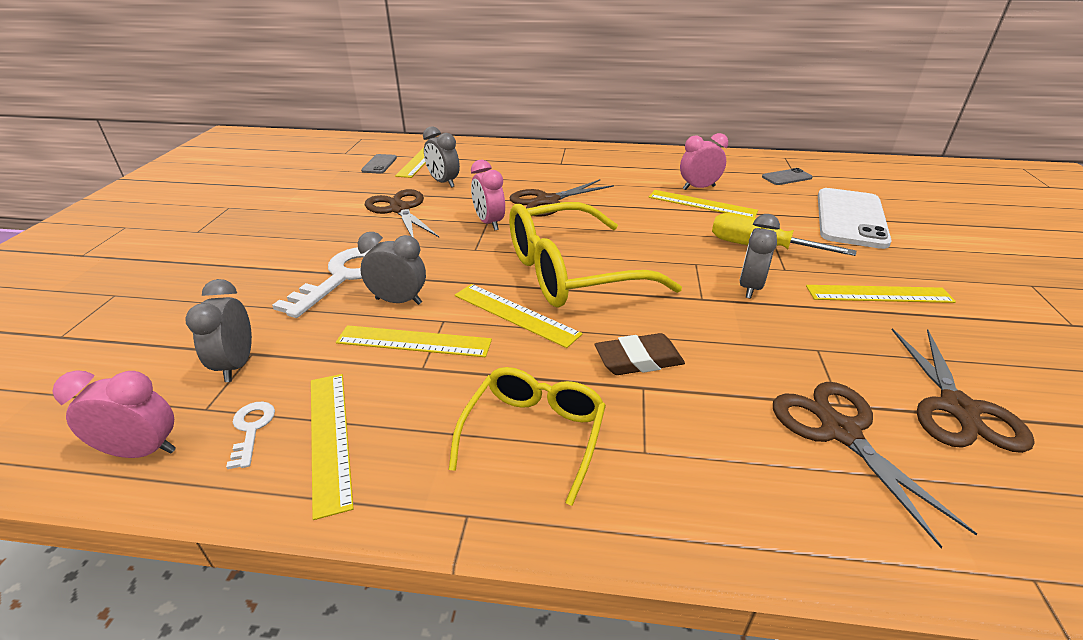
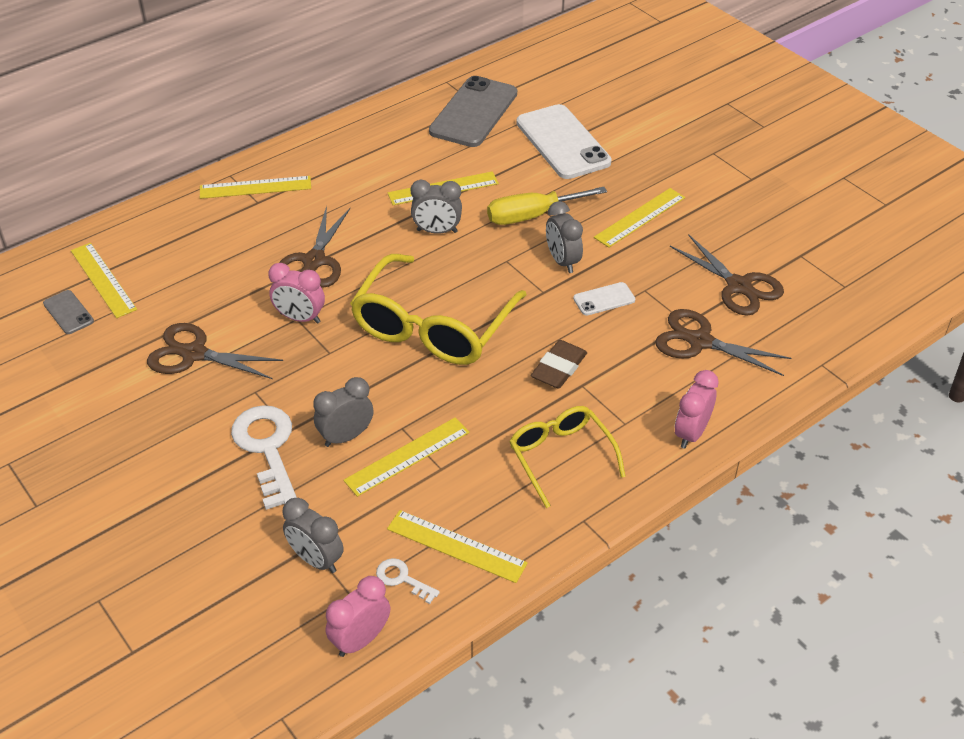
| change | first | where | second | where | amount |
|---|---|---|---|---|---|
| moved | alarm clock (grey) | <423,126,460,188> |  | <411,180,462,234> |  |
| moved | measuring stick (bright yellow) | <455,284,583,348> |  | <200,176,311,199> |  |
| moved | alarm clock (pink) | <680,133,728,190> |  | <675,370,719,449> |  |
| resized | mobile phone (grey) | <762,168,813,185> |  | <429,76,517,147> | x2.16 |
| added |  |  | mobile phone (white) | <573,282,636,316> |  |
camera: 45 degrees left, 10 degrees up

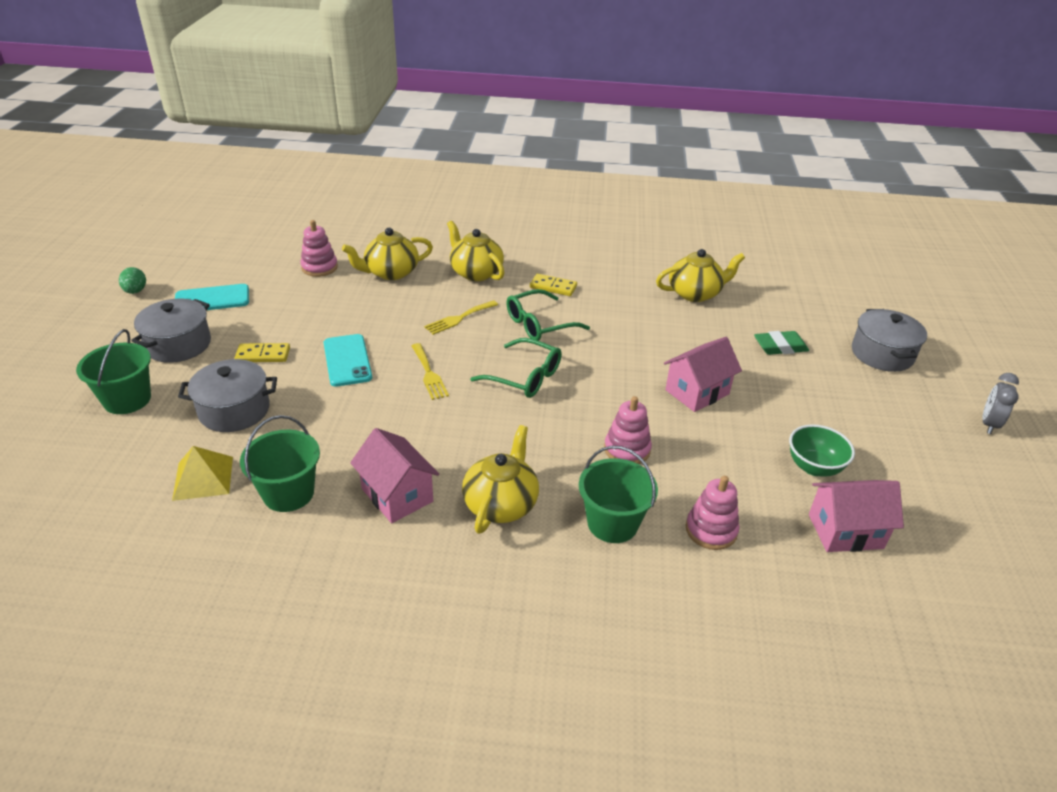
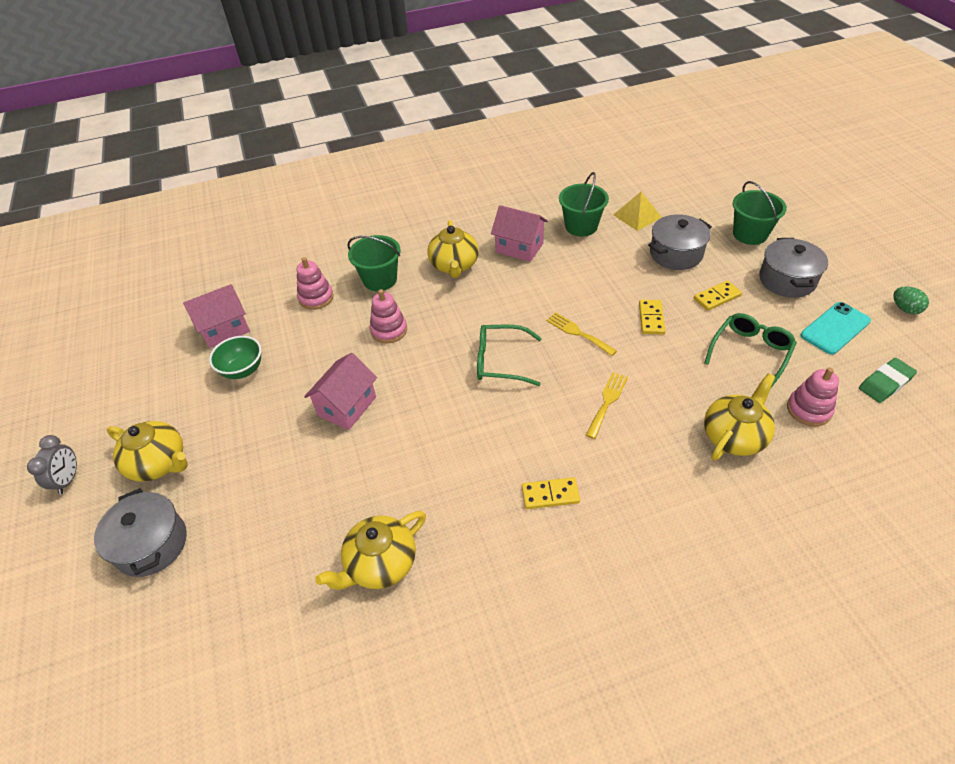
| change | first | where | second | where | amount |
|---|---|---|---|---|---|
| replaced | mobile phone (turquoise) | <323,334,372,387> | domino piece (bright yellow) | <639,300,665,335> |  |
| moved | tea pot (bright yellow) | <447,221,505,281> |  | <107,421,187,482> |  |
| moved | glasses (leaf-green) | <506,289,590,341> |  | <704,313,797,388> |  |
| moved | eraser (leaf-green) | <754,331,809,355> |  | <859,358,917,403> |  |
camera: 160 degrees right, 10 degrees up

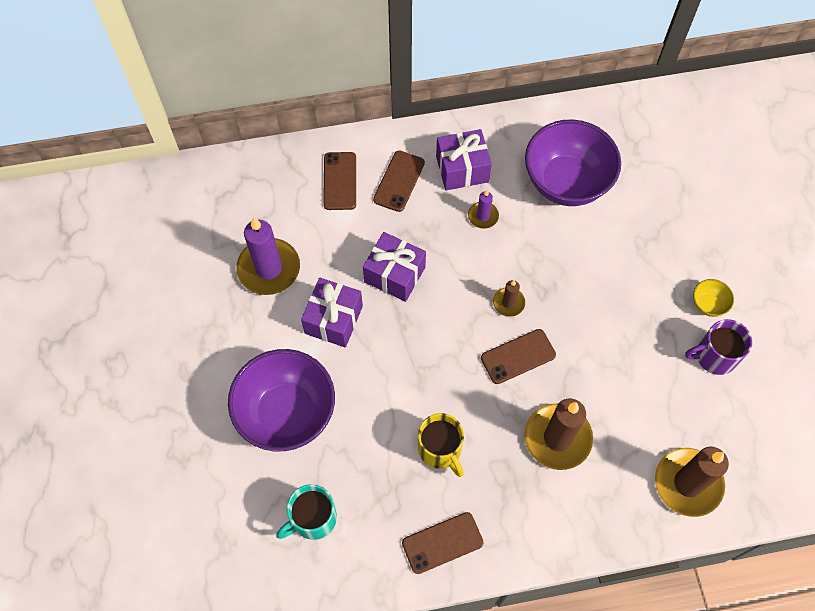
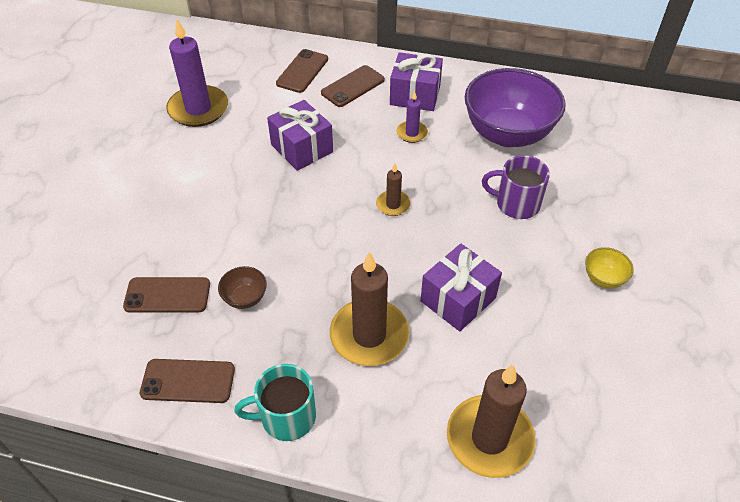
| change | first | where | second | where | amount |
|---|---|---|---|---|---|
| removed | bowl (violet) | <228,349,335,451> |  |  |  |
| moved | tea mug (turquoise) | <276,484,337,540> |  | <234,364,316,441> |  |
| moved | wrapped gift (violet) | <301,278,363,347> |  | <420,243,502,332> |  |
| replaced | tea mug (bright yellow) | <418,413,464,477> | bowl (brown) | <218,266,267,309> |  |
| moved | mobile phone (brown) | <481,329,556,384> |  | <123,277,210,313> |  |
| moved | tea mug (violet) | <685,319,752,375> |  | <482,155,550,219> |  |
camera: 25 degrees right, 15 degrees down

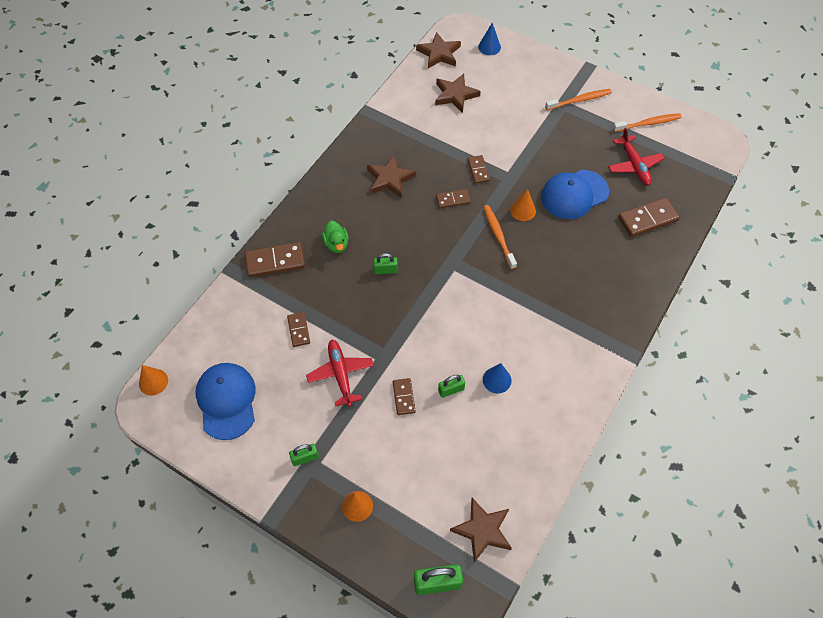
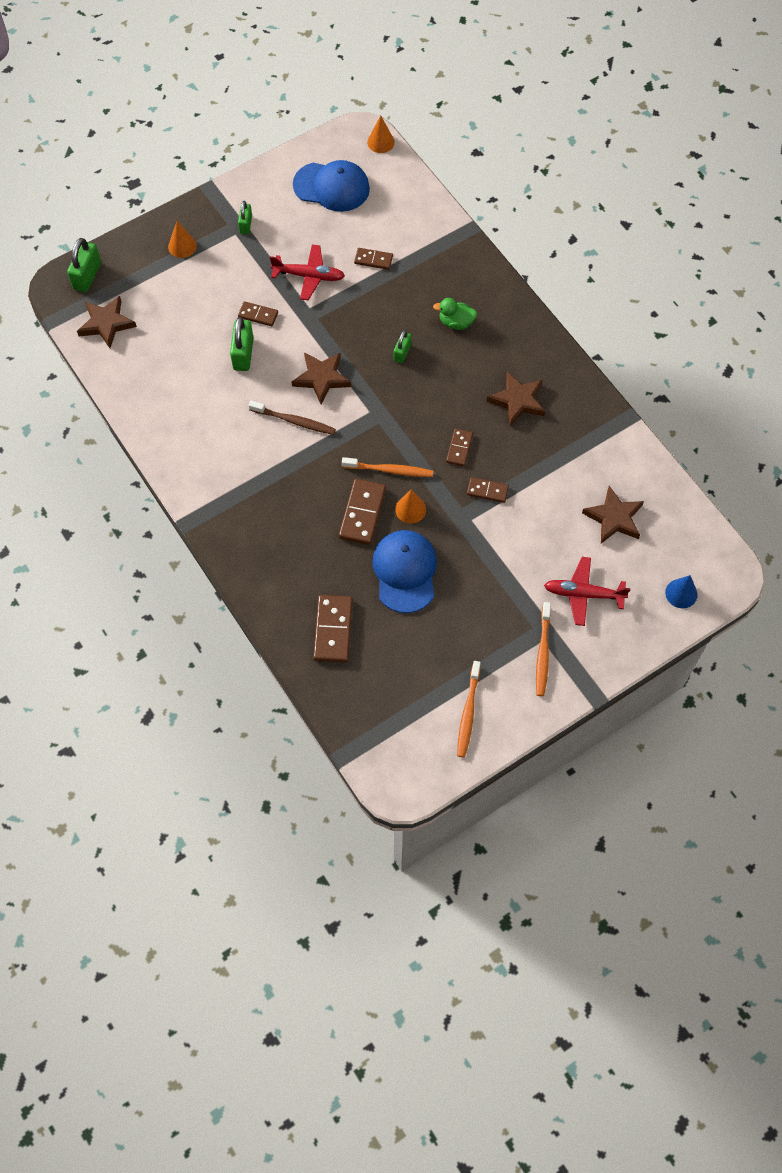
| change | first | where | second | where | amount |
|---|---|---|---|---|---|
| moved | domino piece (brown) | <245,242,305,277> |  | <339,479,386,545> |  |
| moved | star shape (brown) | <416,32,461,68> |  | <291,352,351,404> |  |
| resized | padlock (leaf-green) | <438,375,465,398> |  | <230,317,254,371> | x1.62 |
| removed | solid cone (blue) | <483,363,511,394> |  |  |  |
| moved | plane (red) | <608,128,665,185> |  | <544,557,631,626> |  |
| added |  |  | tooth brush (brown) | <249,401,336,435> |  |
camera: 115 degrees right, 5 degrees up

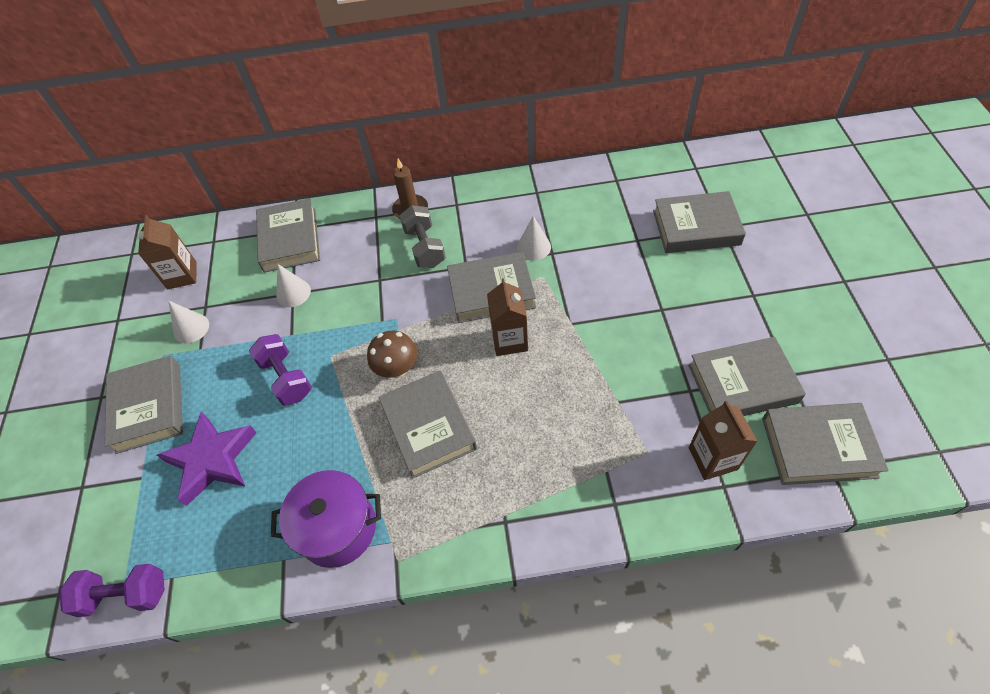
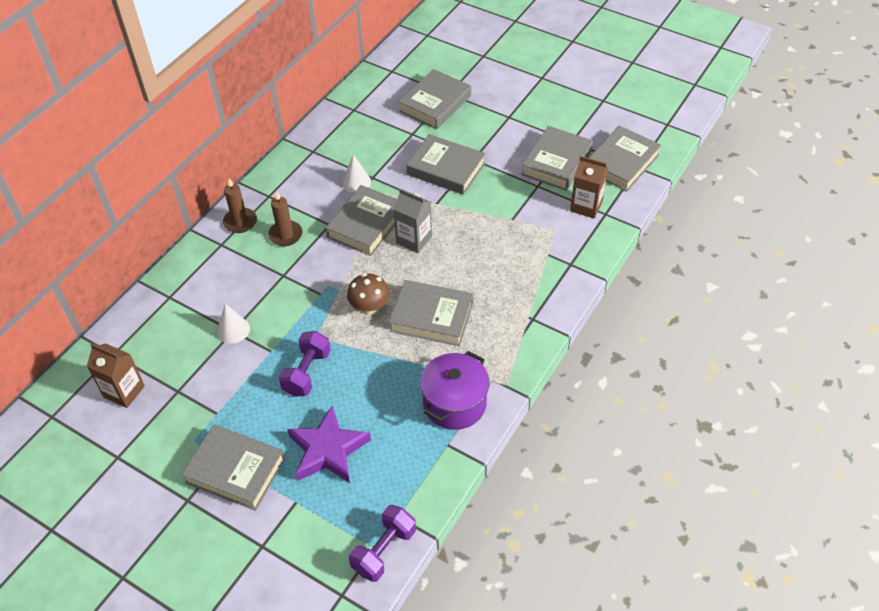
| change | first | where | second | where | amount |
|---|---|---|---|---|---|
| removed | solid cone (white) | <169,301,209,343> |  |  |  |
| turned | free weight (violet) | <249,334,312,406> |  | <278,331,331,397> | 75 degrees counterclockwise |
| moved | book (grey) | <256,198,320,273> |  | <406,134,486,195> |  |
| replaced | free weight (grey) | <400,205,446,268> | pillar candle (brown) | <268,191,303,246> |  |
| recoloured | milk carton (brown) | <487,278,528,356> | milk carton (grey) | <393,188,432,253> |  |
camera: 55 degrees left, 5 degrees down

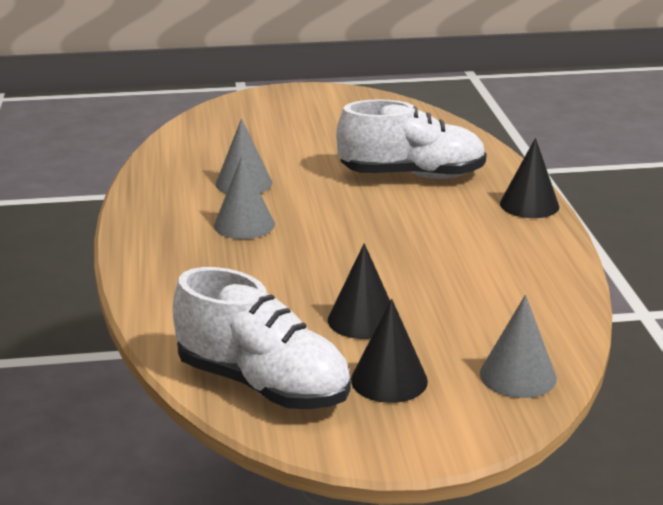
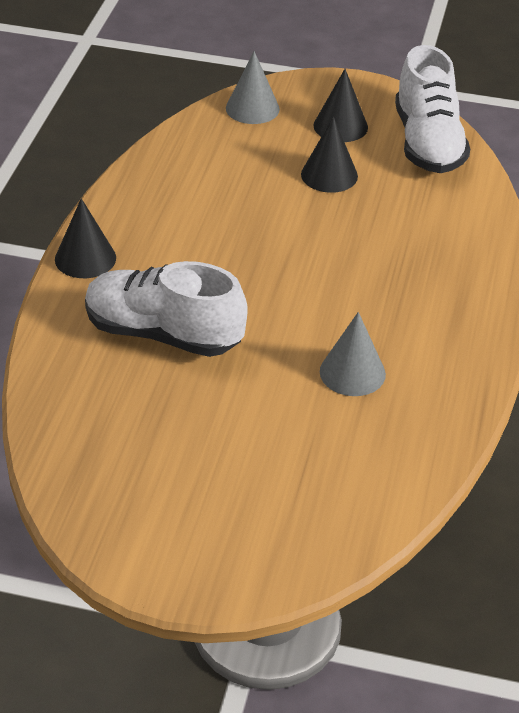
| change | first | where | second | where | amount |
|---|---|---|---|---|---|
| turned | sneaker (white) | <173,267,351,409> |  | <395,45,470,173> | 150 degrees counterclockwise |
| removed | solid cone (grey) | <214,156,275,239> |  |  |  |
camera: 160 degrees left, 15 degrees up

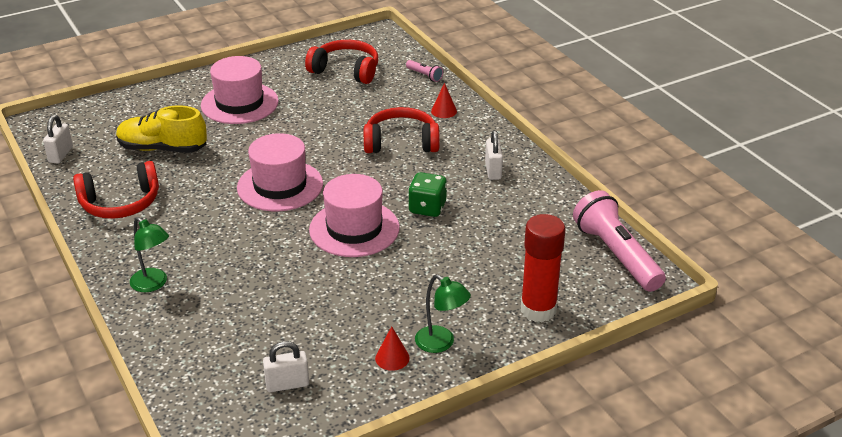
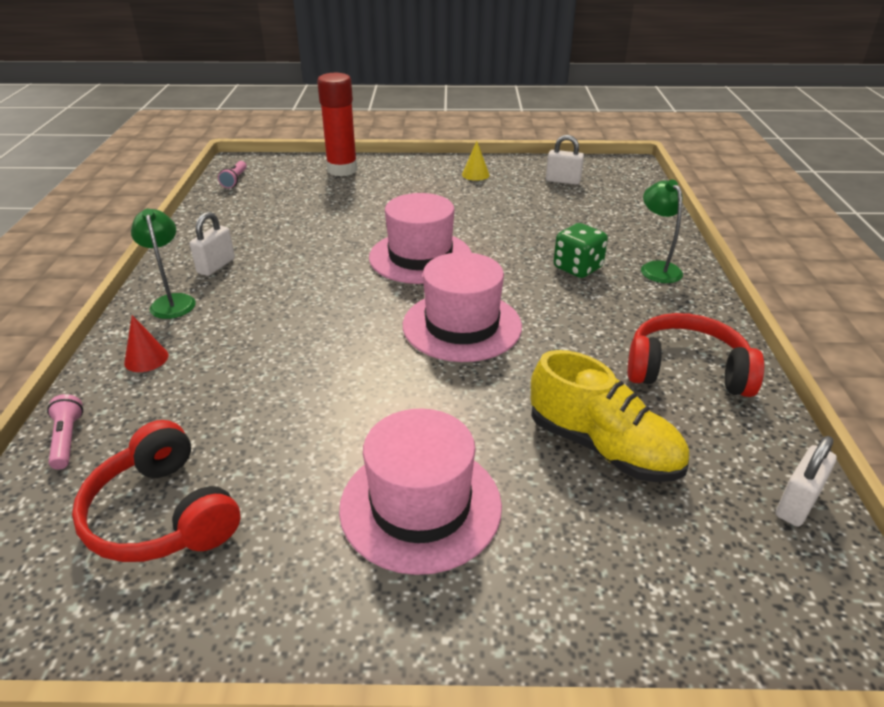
| change | first | where | second | where | amount |
|---|---|---|---|---|---|
| removed | over-ear headphones (red) | <364,107,439,153> |  |  |  |
| recoloured | solid cone (red) | <375,326,410,371> | solid cone (bright yellow) | <462,141,490,181> |  |
| moved | game die (leaf-green) | <408,172,447,217> |  | <554,223,608,278> |  |
| moved | desk lamp (leaf-green) | <415,274,471,353> |  | <131,209,196,319> |  |
| resized | torch (pink) | <573,190,666,292> |  | <218,161,247,188> | x0.43 |
camera: 150 degrees left, 0 degrees up

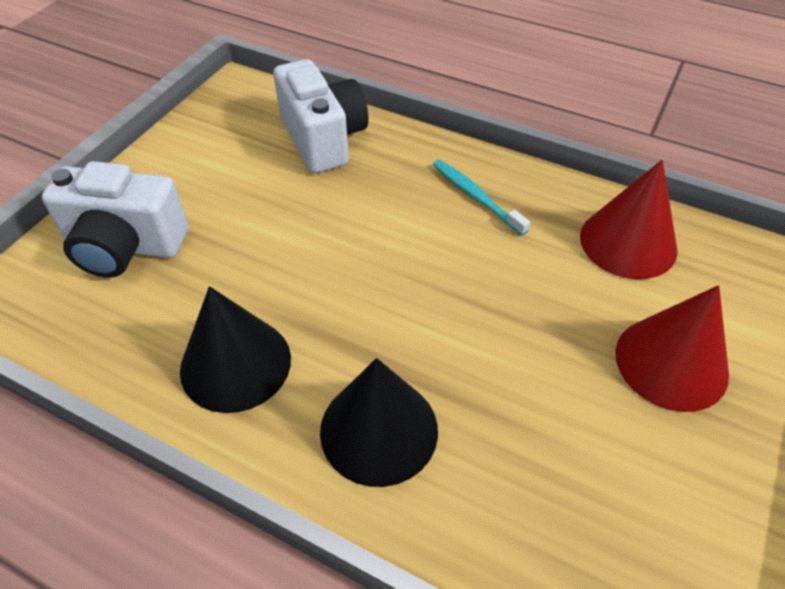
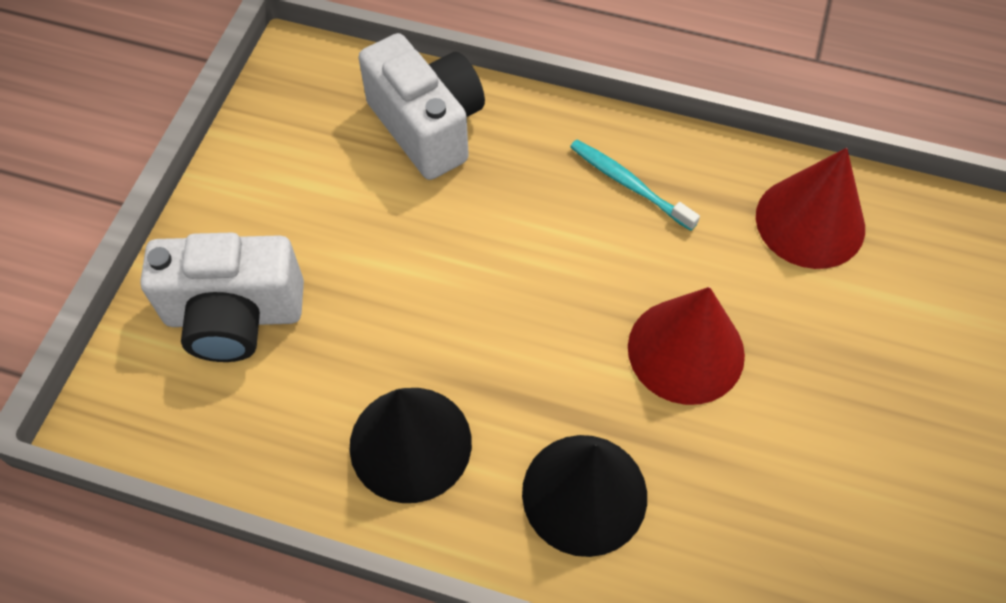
| change | first | where | second | where | amount |
|---|---|---|---|---|---|
| moved | solid cone (red) | <615,285,729,412> |  | <628,287,745,405> |  |
camera: 10 degrees left, 10 degrees up

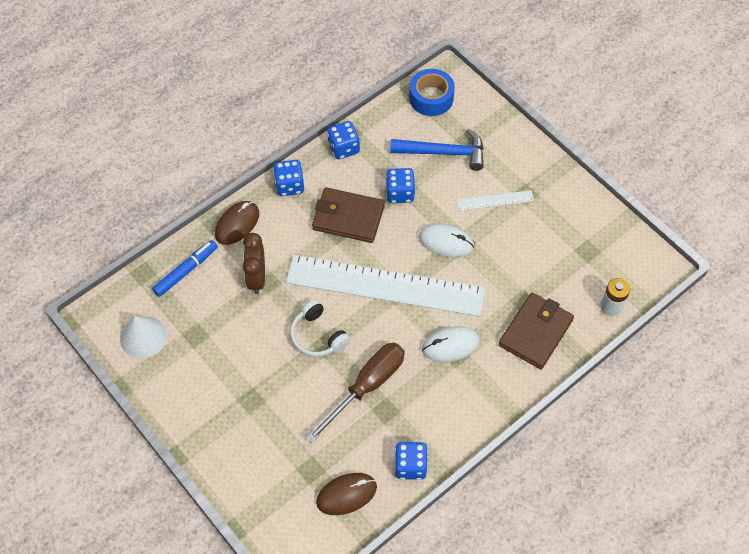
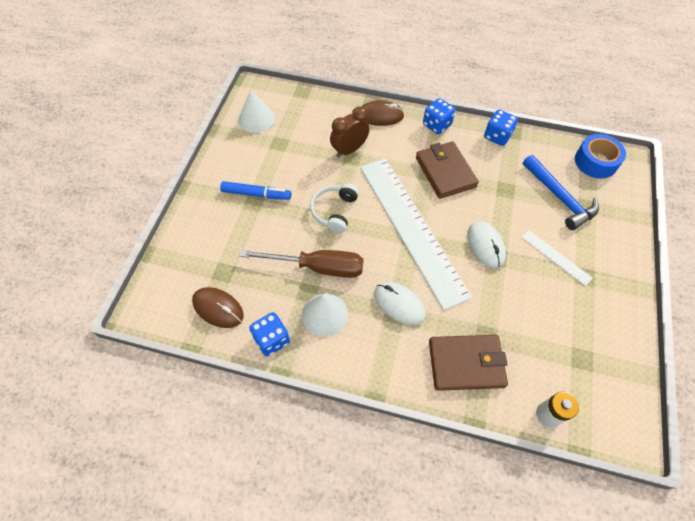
| change | first | where | second | where | amount |
|---|---|---|---|---|---|
| moved | felt pen (blue) | <152,240,218,297> |  | <220,181,291,200> |  |
| removed | game die (blue) | <386,168,416,203> |  |  |  |
| added |  |  | solid cone (white) | <302,293,348,336> |  |
camera: 55 degrees right, 0 degrees up

